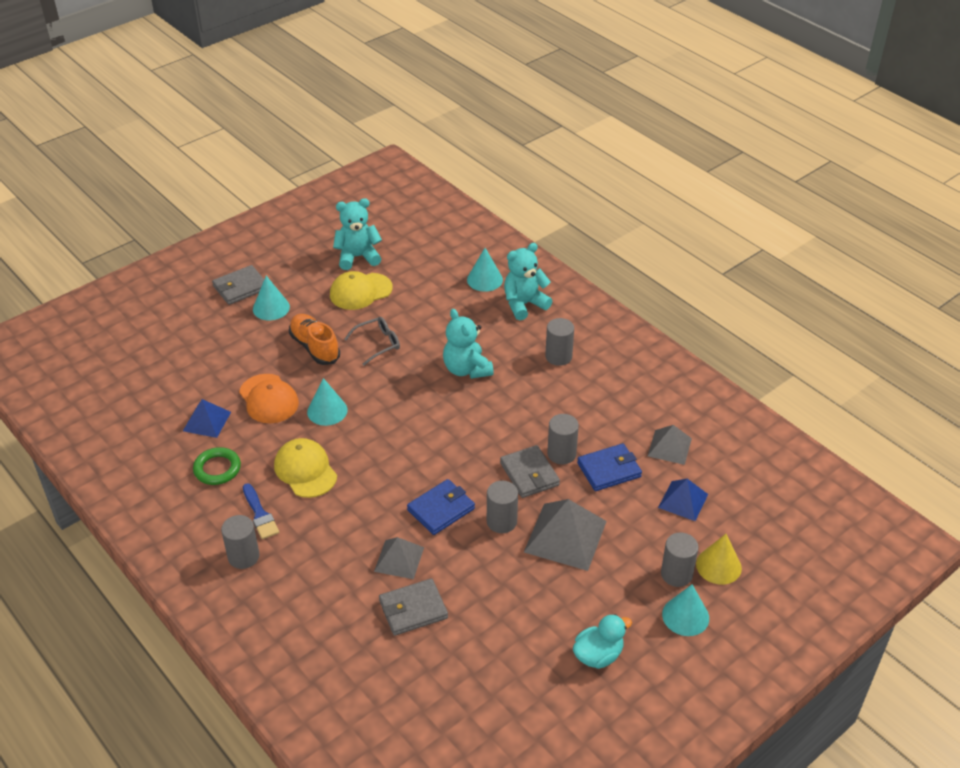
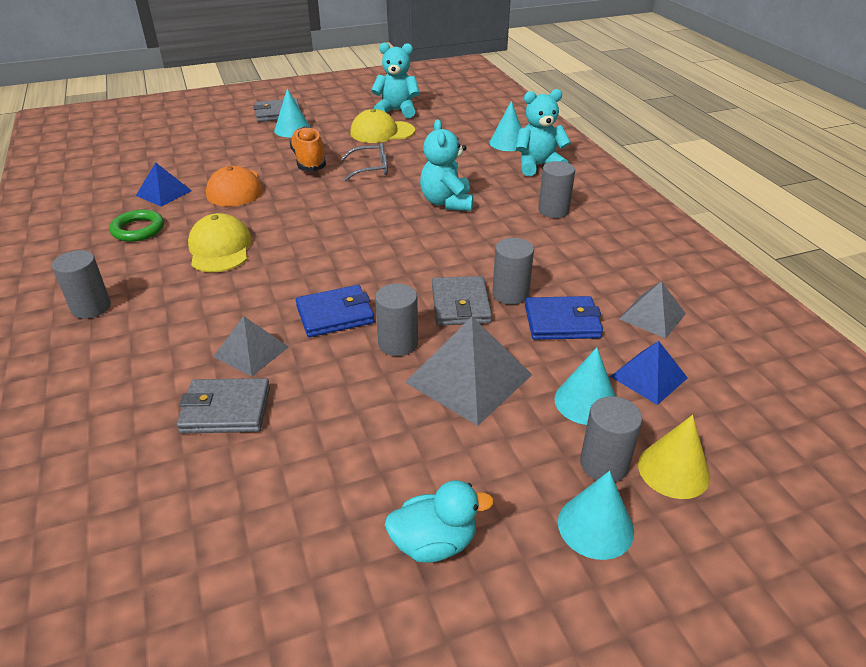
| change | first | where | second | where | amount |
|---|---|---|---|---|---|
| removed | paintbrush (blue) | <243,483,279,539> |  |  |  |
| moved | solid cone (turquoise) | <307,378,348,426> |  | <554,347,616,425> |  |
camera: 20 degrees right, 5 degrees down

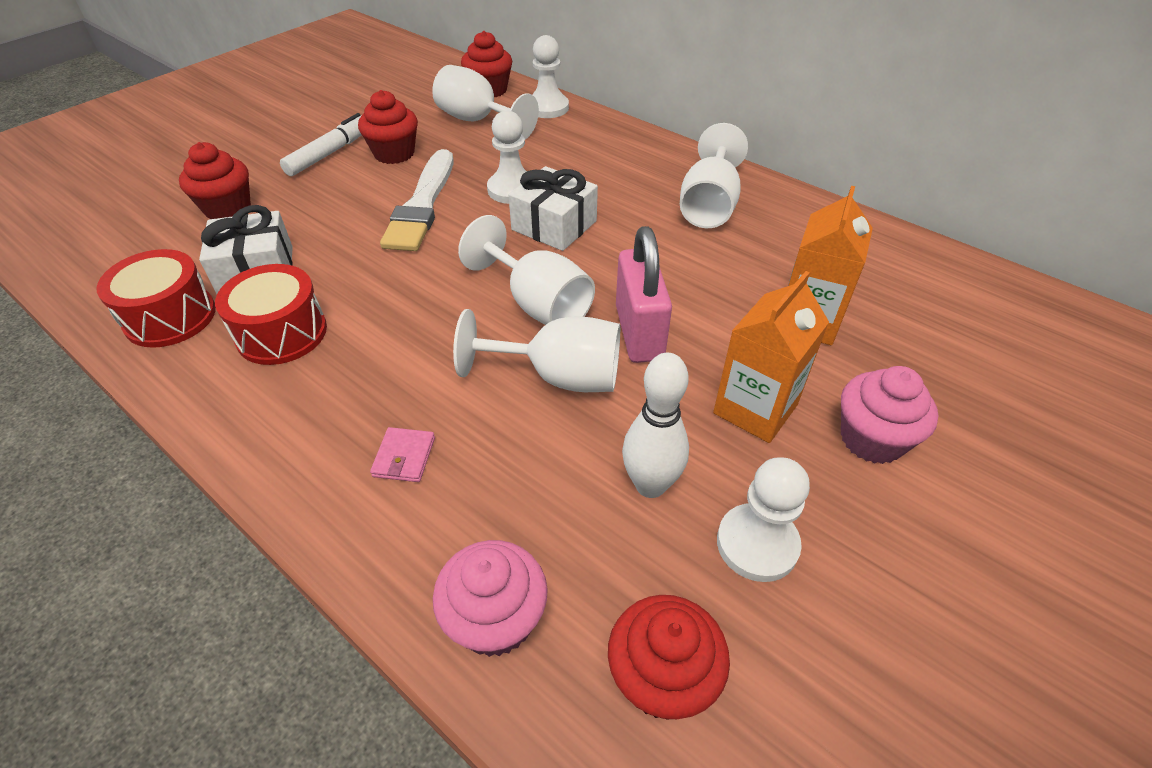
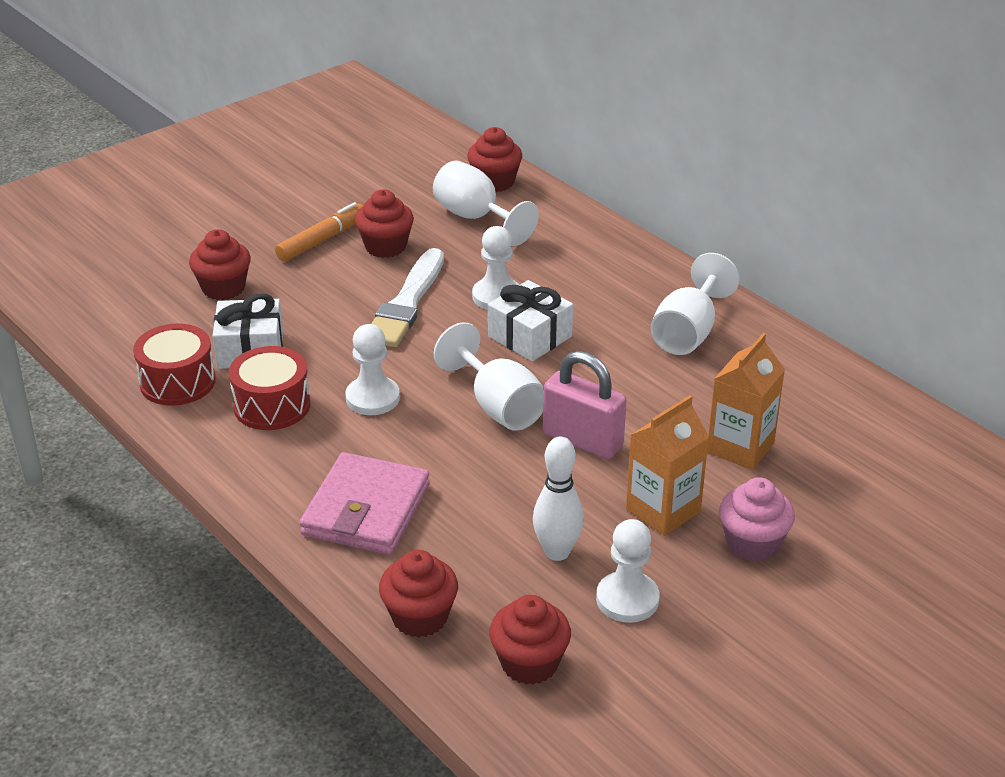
| change | first | where | second | where | amount |
|---|---|---|---|---|---|
| recoloured | felt pen (white) | <280,113,362,176> | felt pen (bright orange) | <275,202,363,262> |  |
| resized | wallet (pink) | <370,427,435,482> |  | <299,452,430,555> | x2.45 |
| recoloured | muffin (pink) | <433,540,548,657> | muffin (red) | <379,550,458,638> |  |
| removed | chalice (white) | <453,309,620,392> |  |  |  |
| moved | chess pawn (white) | <532,35,569,118> |  | <345,324,400,415> |  |
| turned | padlock (pink) | <616,226,672,363> |  | <543,351,627,459> | 60 degrees counterclockwise |
camera: 10 degrees right, 10 degrees down

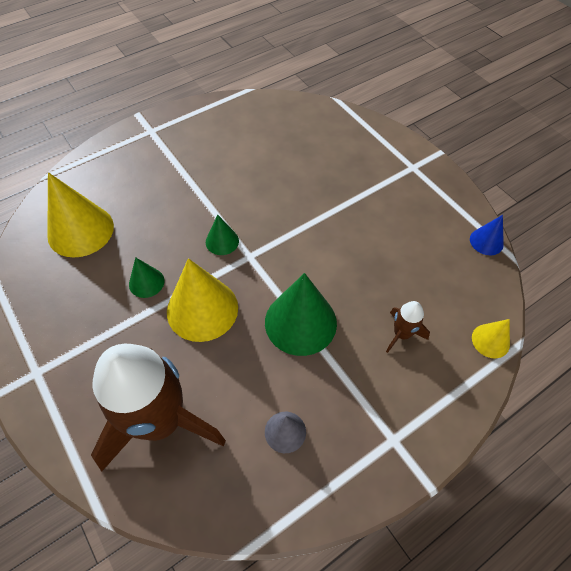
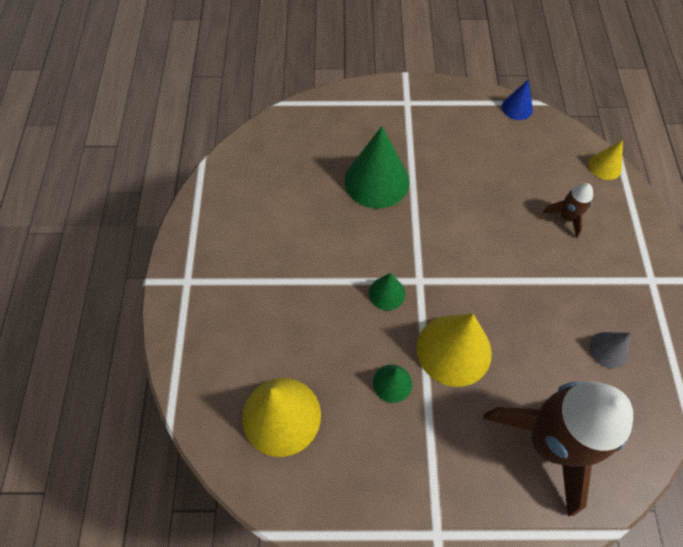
| change | first | where | second | where | amount |
|---|---|---|---|---|---|
| moved | solid cone (leaf-green) | <265,273,337,356> |  | <345,126,409,208> |  |
camera: 55 degrees left, 5 degrees up

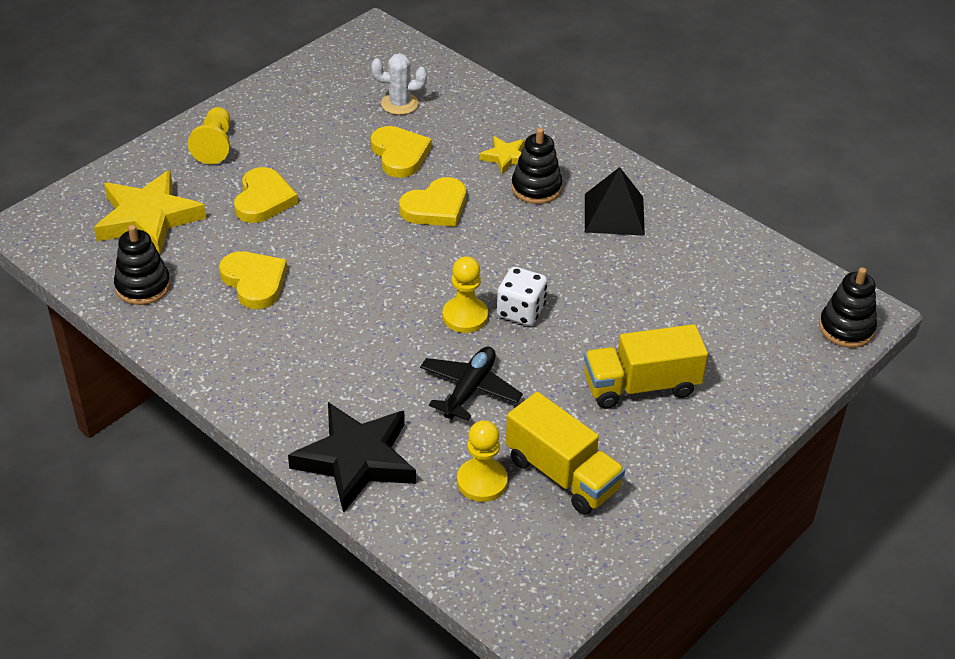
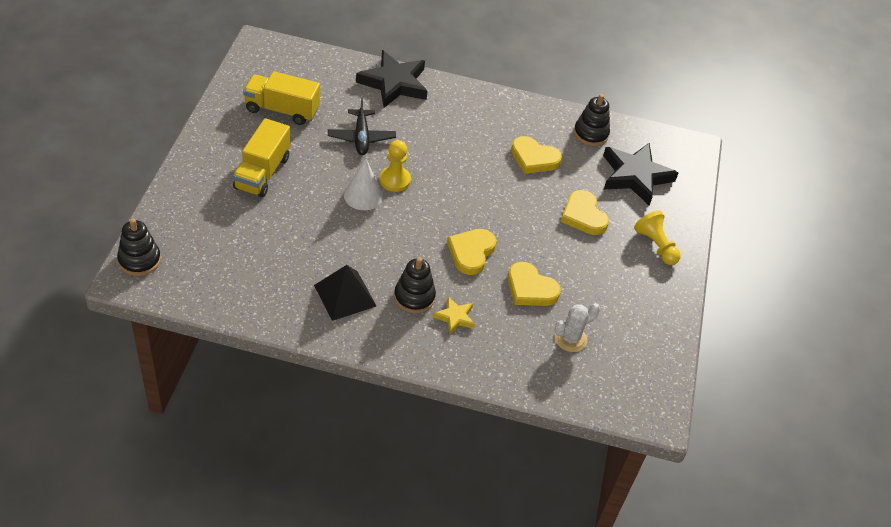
| change | first | where | second | where | amount |
|---|---|---|---|---|---|
| recoloured | star shape (bright yellow) | <94,170,206,254> | star shape (ebony) | <603,143,678,206> |  |
| removed | chess pawn (bright yellow) | <457,420,508,502> |  |  |  |
| replaced | game die (white) | <497,267,547,326> | solid cone (white) | <344,158,383,210> |  |
| turned | toy truck (bright yellow) | <584,324,708,409> |  | <233,118,290,198> | 150 degrees clockwise |
camera: 145 degrees right, 5 degrees up

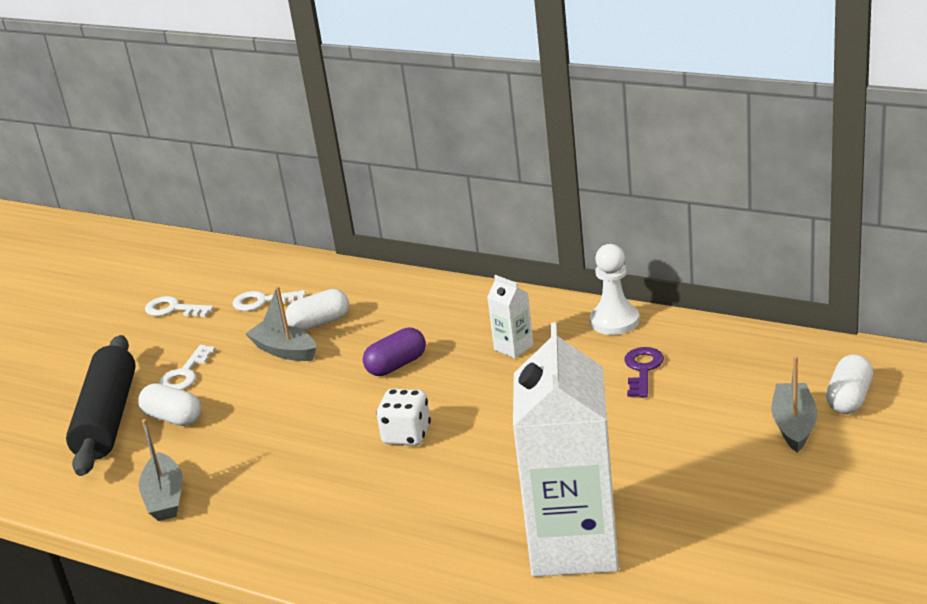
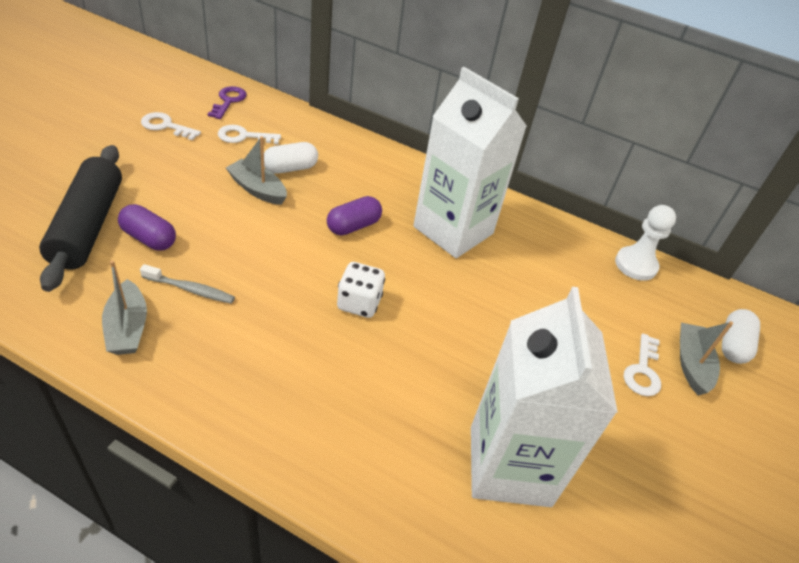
| change | first | where | second | where | amount |
|---|---|---|---|---|---|
| recoloured | pill (white) | <138,383,201,426> | pill (violet) | <118,204,176,251> |  |
| moved | latchkey (white) | <159,345,216,390> |  | <624,333,661,396> |  |
| resized | milk carton (white) | <487,275,534,358> |  | <413,67,527,258> | x2.43 |
| moved | chess pawn (white) | <590,244,639,335> |  | <615,205,676,281> |  |
| moved | latchkey (violet) | <624,347,664,398> |  | <208,86,247,119> |  |
| added |  |  | tooth brush (grey) | <140,264,235,304> |  |
camera: 10 degrees left, 15 degrees up

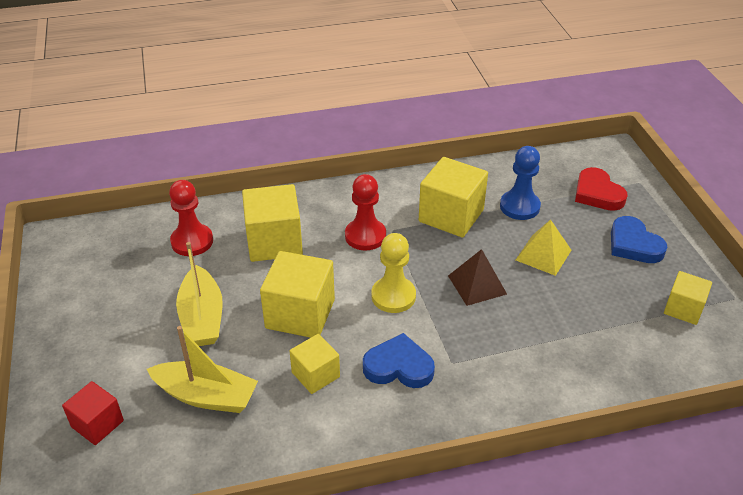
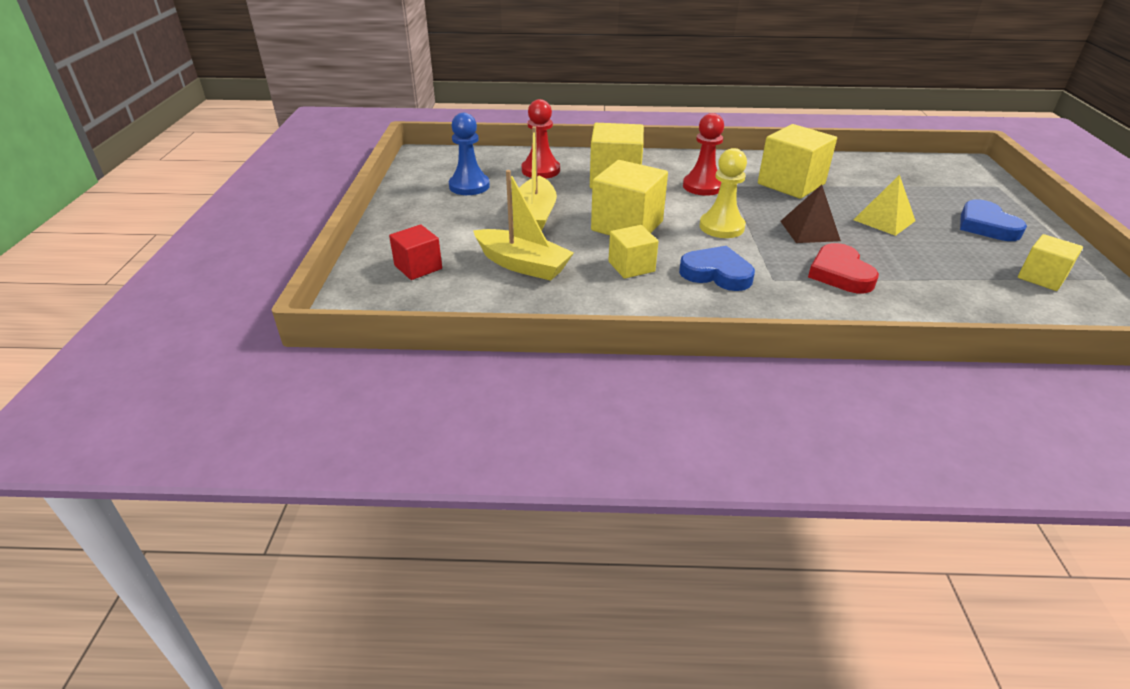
| change | first | where | second | where | amount |
|---|---|---|---|---|---|
| moved | chess pawn (blue) | <500,146,541,220> |  | <449,113,490,195> |  |
| moved | heart (red) | <575,167,628,211> |  | <808,243,879,293> |  |
camera: 15 degrees right, 5 degrees down

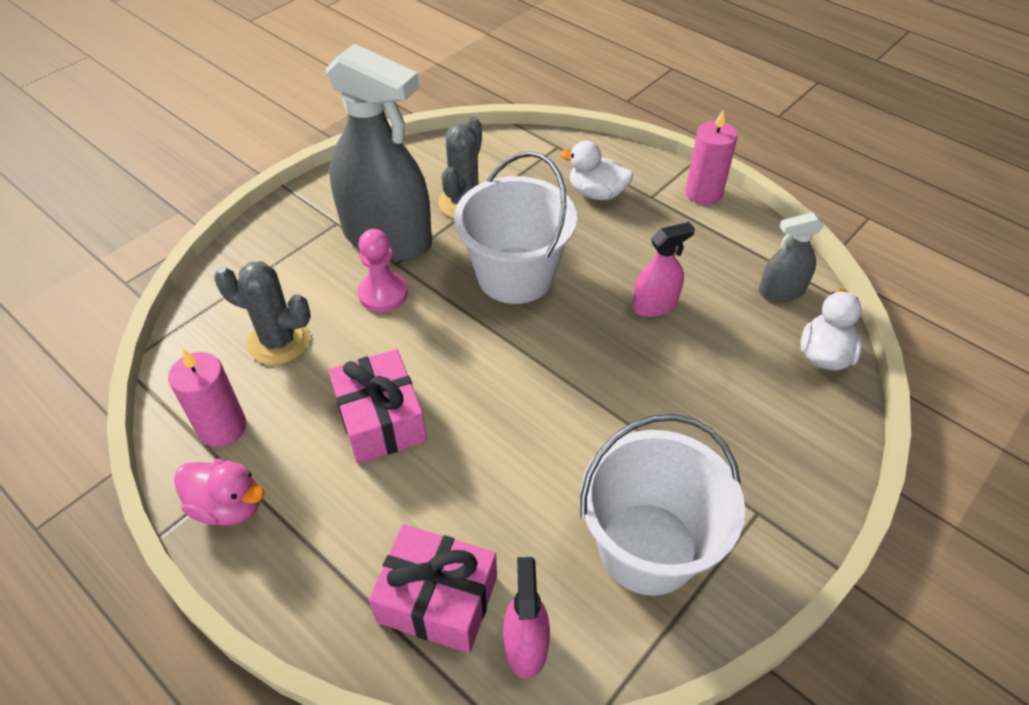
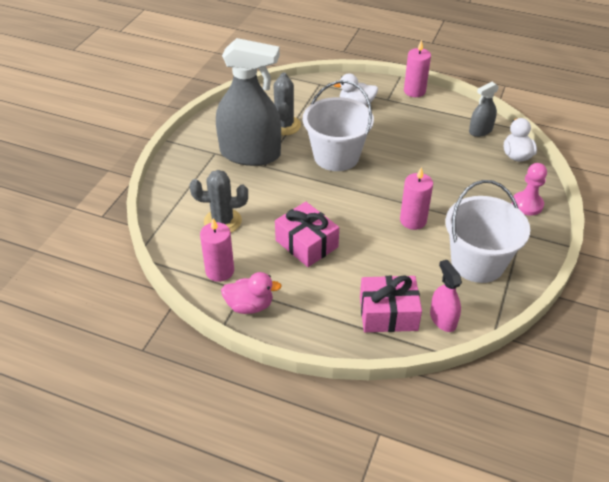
| change | first | where | second | where | amount |
|---|---|---|---|---|---|
| moved | chess pawn (pink) | <358,229,408,312> |  | <512,163,547,215> |  |
| removed | spray cleaner (pink) | <632,222,695,317> |  |  |  |
| added |  |  | pillar candle (pink) | <400,167,433,230> |  |
camera: 20 degrees left, 5 degrees down

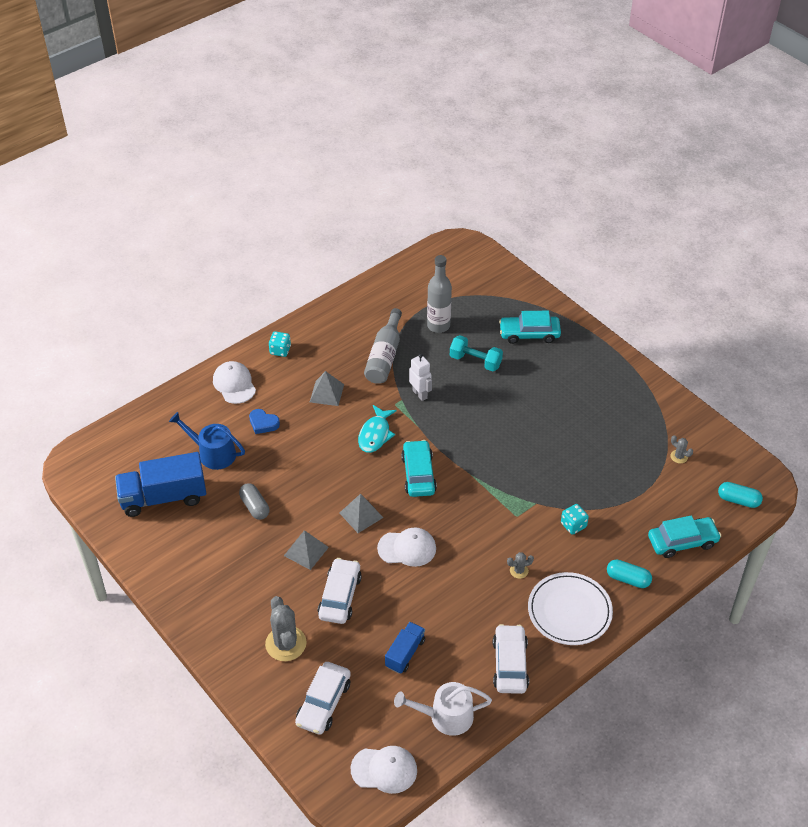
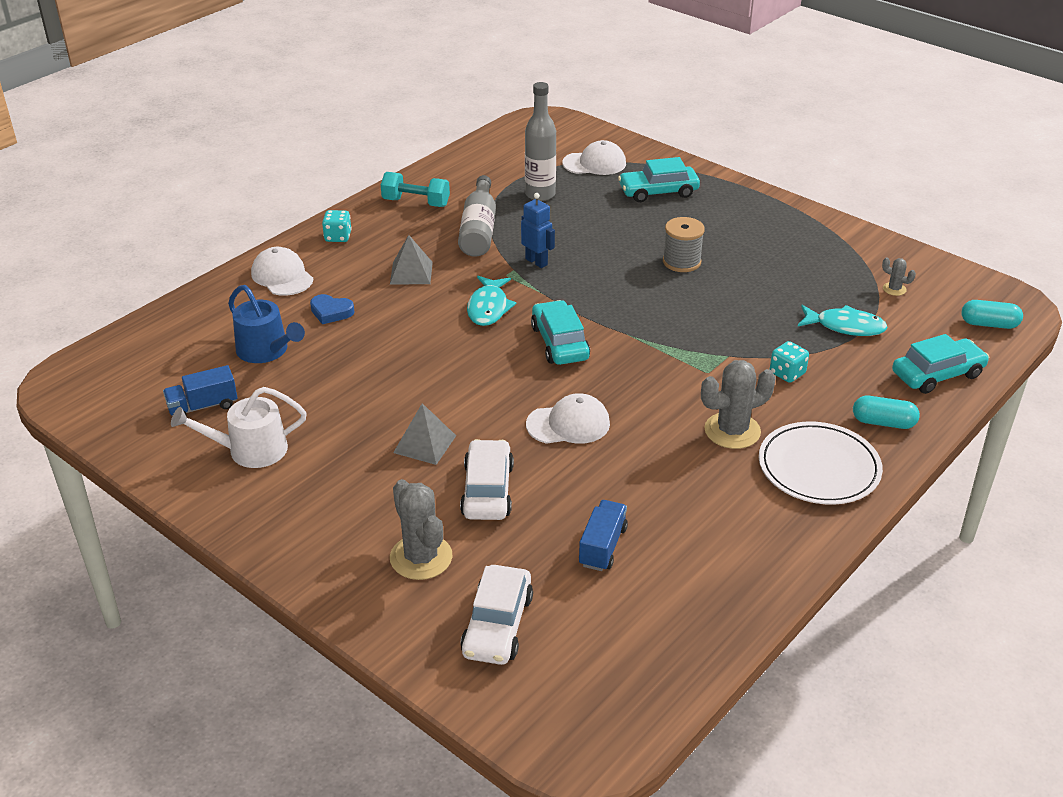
| change | first | where | second | where | amount |
|---|---|---|---|---|---|
| resized | toy truck (blue) | <115,452,206,517> |  | <163,365,237,416> | x0.54 |
| turned | watering pot (blue) | <169,412,245,470> |  | <228,285,305,363> | 150 degrees counterclockwise |
| removed | pill (grey) | <239,483,269,520> |  |  |  |
| removed | pyramid shape (grey) | <340,494,383,533> |  |  |  |
| moved | peaked cap (white) | <351,746,417,794> |  | <562,140,626,175> |  |
| moved | watering pot (white) | <394,682,492,736> |  | <171,387,307,468> |  |
| recoloured | toy robot (white) | <409,354,432,401> | toy robot (blue) | <521,193,555,268> |  |
| moved | free weight (turquoise) | <450,335,503,371> |  | <381,172,450,207> |  |
| removed | toy car (white) | <493,624,529,694> |  |  |  |
| resized | cactus (grey) | <507,552,534,579> |  | <701,360,776,449> | x2.09 |
| added |  |  | bobbin (grey) | <663,217,705,272> |  |
| added |  |  | fish figure (turquoise) | <798,305,888,336> |  |
camera: 10 degrees left, 10 degrees down

